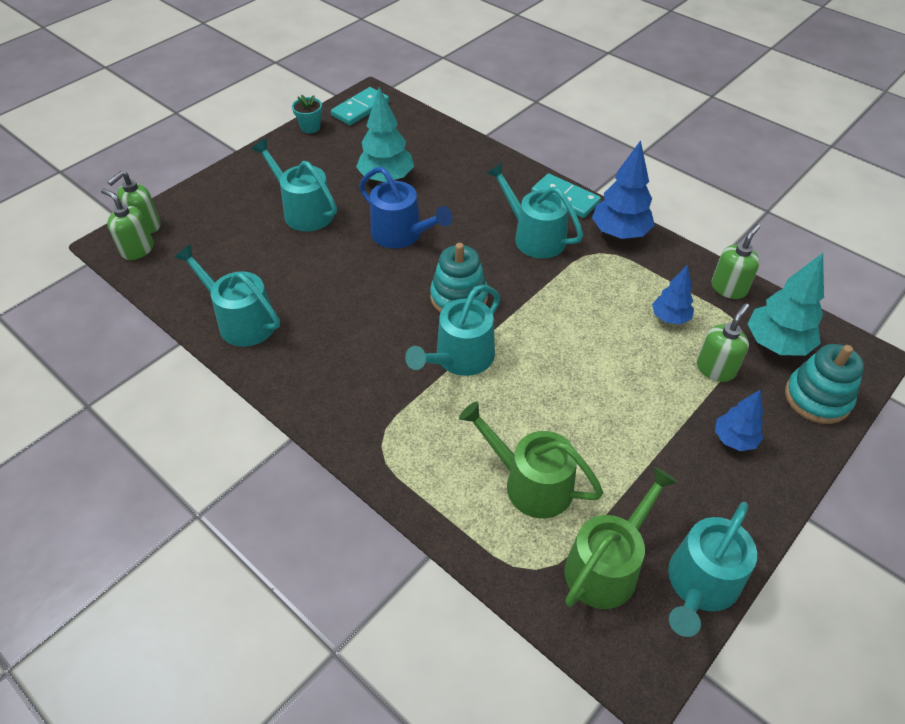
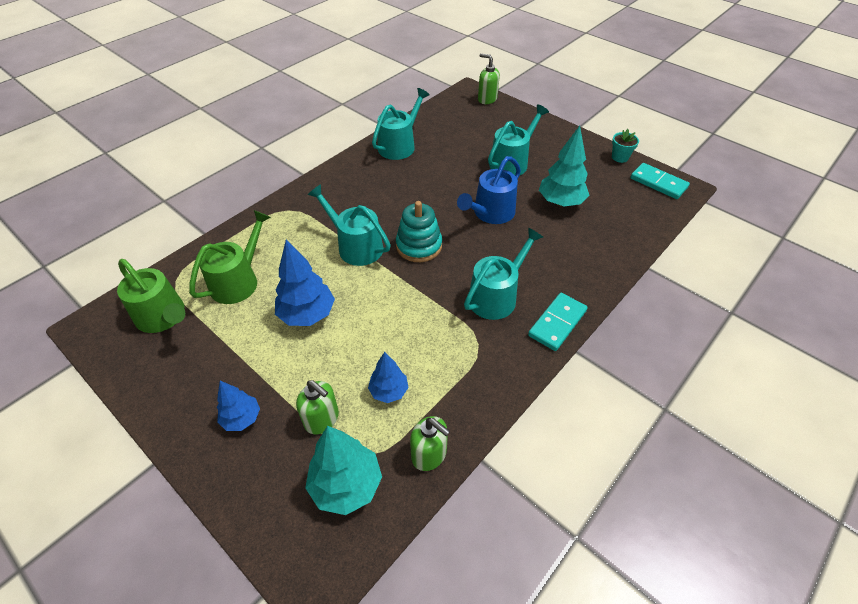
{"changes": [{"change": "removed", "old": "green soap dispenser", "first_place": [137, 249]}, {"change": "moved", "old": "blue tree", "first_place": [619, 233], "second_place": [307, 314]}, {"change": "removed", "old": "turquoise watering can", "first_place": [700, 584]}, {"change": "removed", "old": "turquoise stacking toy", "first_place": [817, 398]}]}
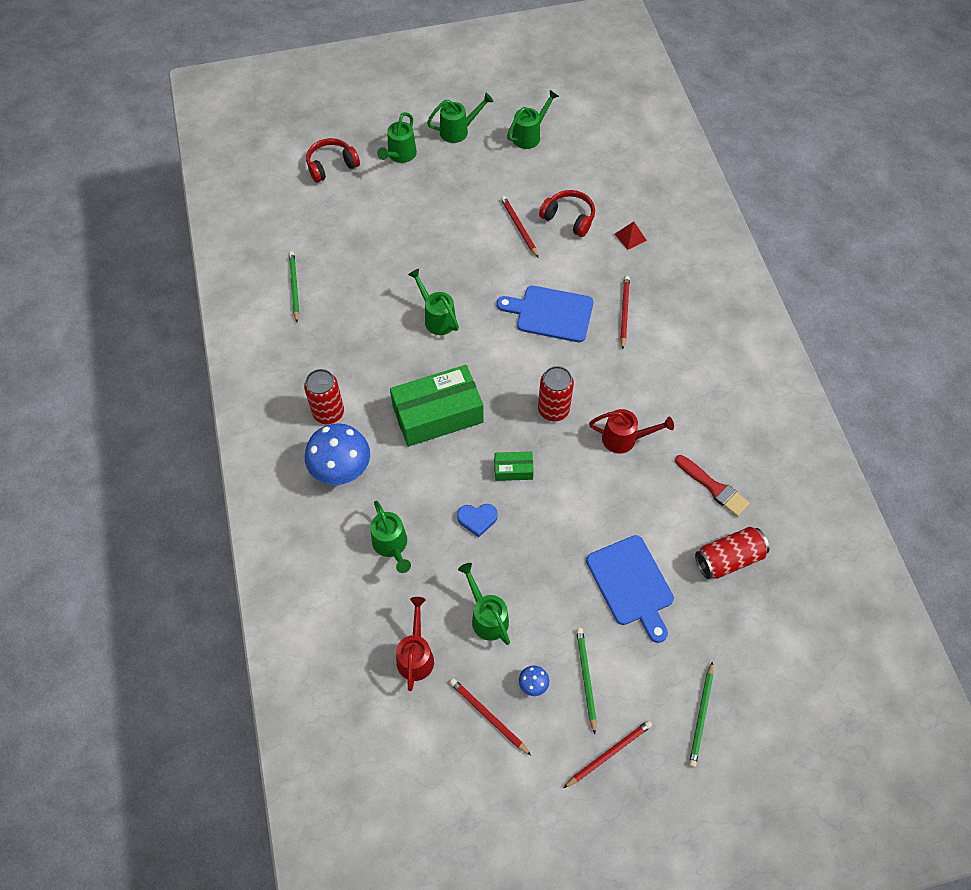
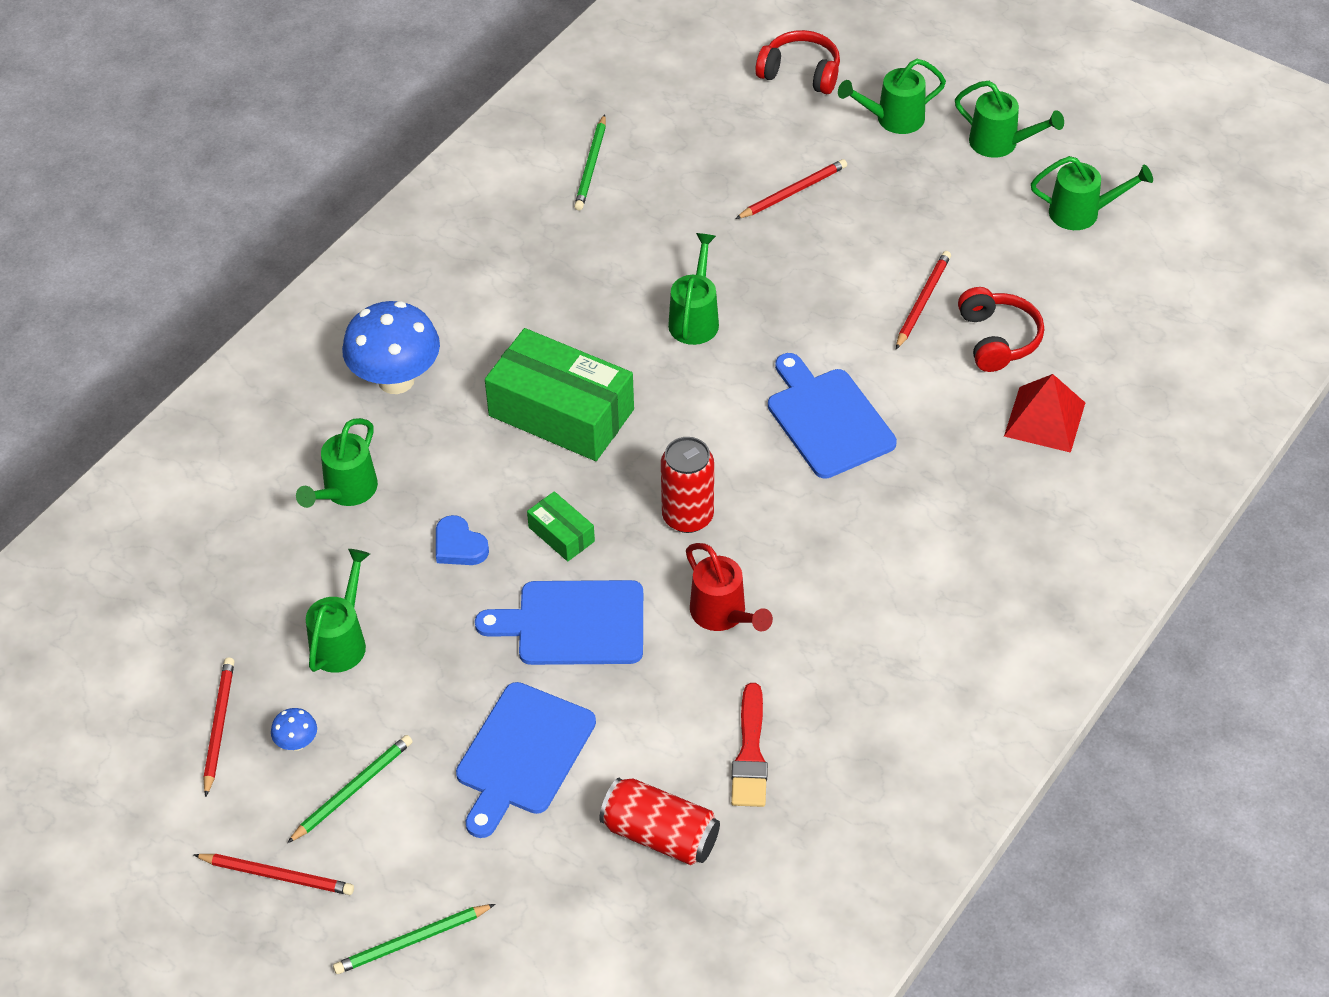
{"changes": [{"change": "turned", "old": "green pencil", "first_place": [294, 287], "second_place": [591, 166], "degrees": 150}, {"change": "removed", "old": "red can", "first_place": [328, 413]}, {"change": "removed", "old": "red watering can", "first_place": [416, 655]}, {"change": "resized", "old": "red pyramid", "first_place": [630, 237], "second_place": [1044, 419], "factor": 1.66}, {"change": "moved", "old": "red pencil", "first_place": [624, 312], "second_place": [793, 192]}, {"change": "added", "new": "blue cutting board", "second_place": [573, 623]}]}
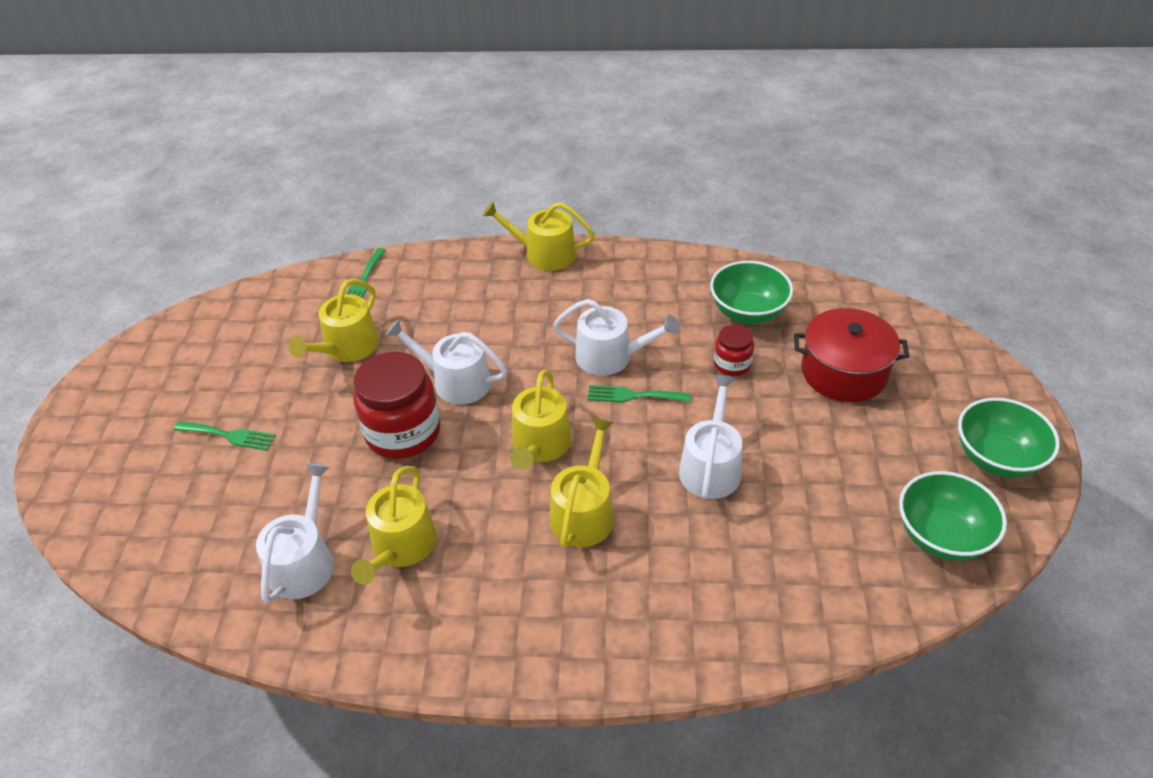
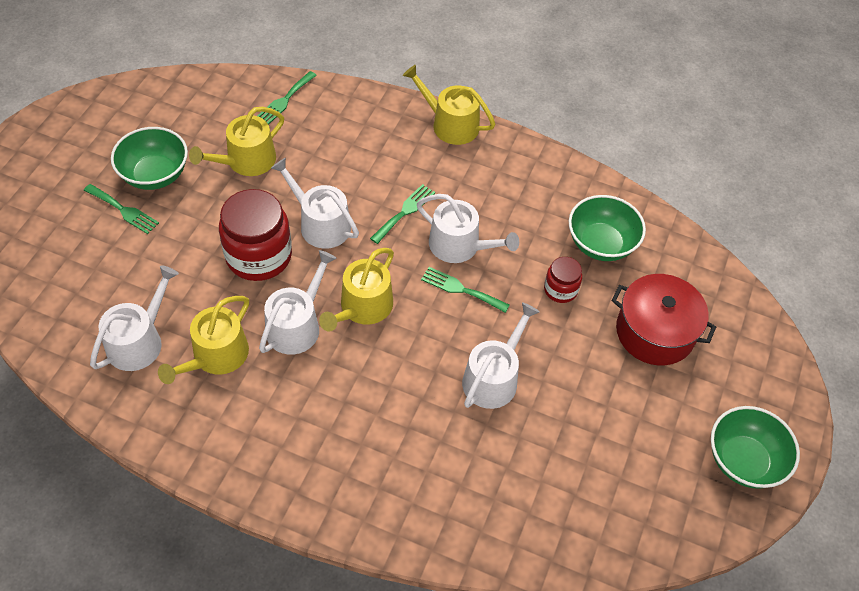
{"changes": [{"change": "removed", "old": "yellow watering can", "first_place": [584, 512]}, {"change": "moved", "old": "green bowl", "first_place": [941, 536], "second_place": [155, 175]}, {"change": "added", "new": "white watering can", "second_place": [297, 325]}, {"change": "added", "new": "green fork", "second_place": [404, 212]}]}
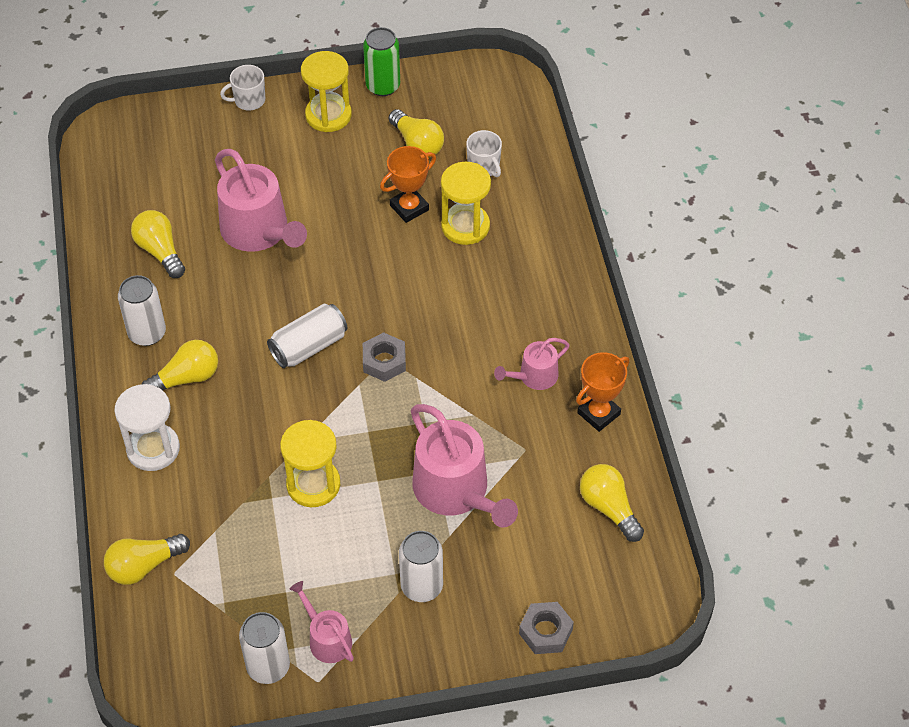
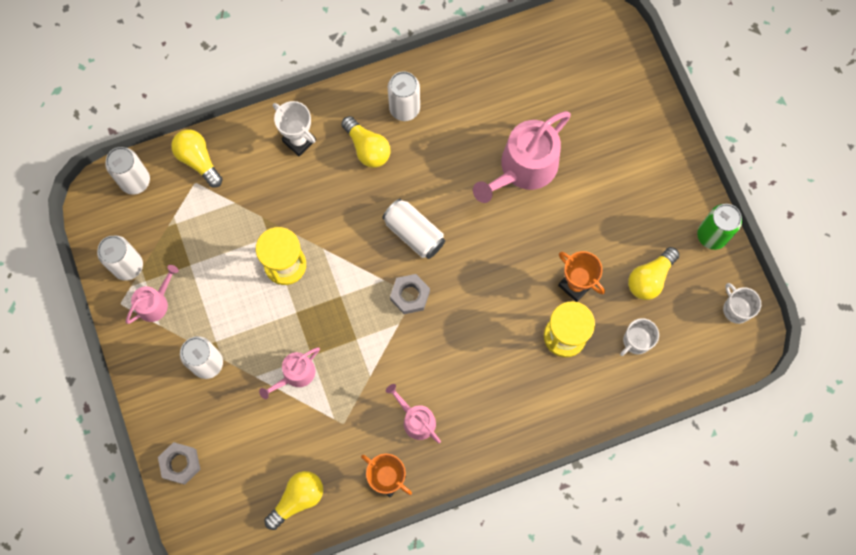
{"changes": [{"change": "replaced", "old": "white hourglass", "new": "white trophy", "first_place": [153, 449], "second_place": [299, 141]}, {"change": "removed", "old": "yellow light bulb", "first_place": [160, 251]}, {"change": "moved", "old": "white mug", "first_place": [249, 100], "second_place": [736, 309]}, {"change": "removed", "old": "yellow hourglass", "first_place": [328, 115]}, {"change": "resized", "old": "pink watering can", "first_place": [456, 491], "second_place": [295, 374], "factor": 0.53}, {"change": "added", "new": "white can", "second_place": [135, 181]}]}
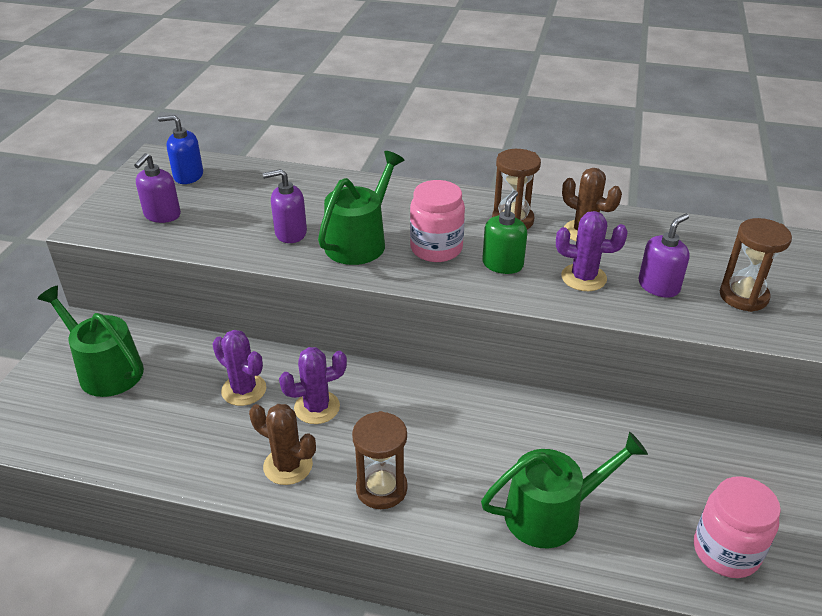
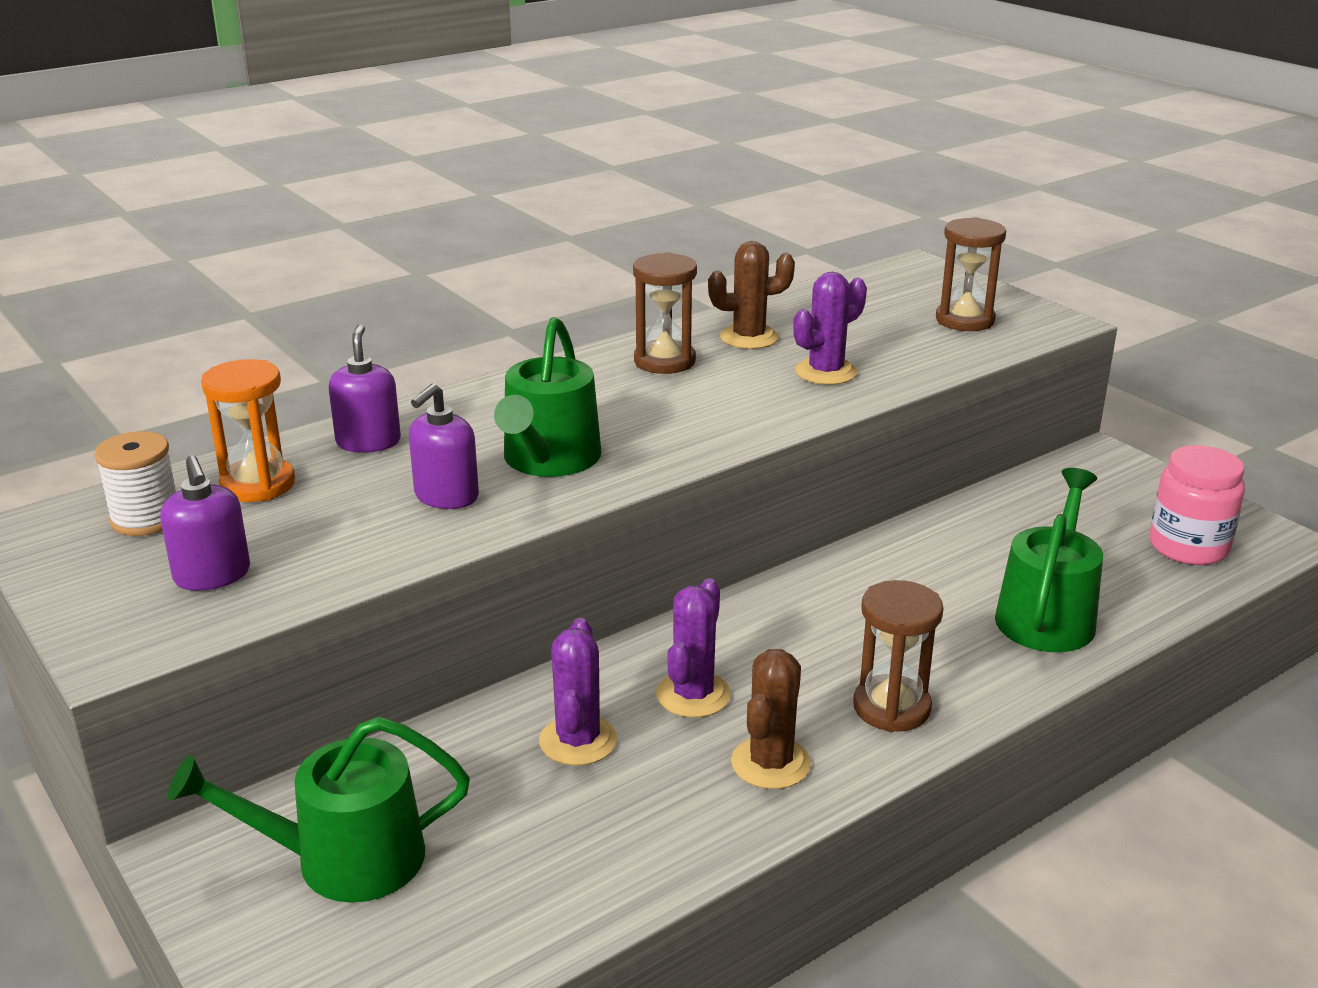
{"changes": [{"change": "replaced", "old": "blue soap dispenser", "new": "white spool", "first_place": [188, 176], "second_place": [146, 519]}, {"change": "turned", "old": "purple cactus", "first_place": [244, 390], "second_place": [578, 741], "degrees": -75}, {"change": "turned", "old": "brown cactus", "first_place": [288, 466], "second_place": [770, 763], "degrees": -45}, {"change": "turned", "old": "green watering can", "first_place": [360, 241], "second_place": [548, 460], "degrees": -150}, {"change": "removed", "old": "pink jar", "first_place": [436, 248]}, {"change": "removed", "old": "green soap dispenser", "first_place": [502, 264]}, {"change": "moved", "old": "purple soap dispenser", "first_place": [658, 286], "second_place": [368, 442]}, {"change": "added", "new": "orange hourglass", "second_place": [258, 484]}]}
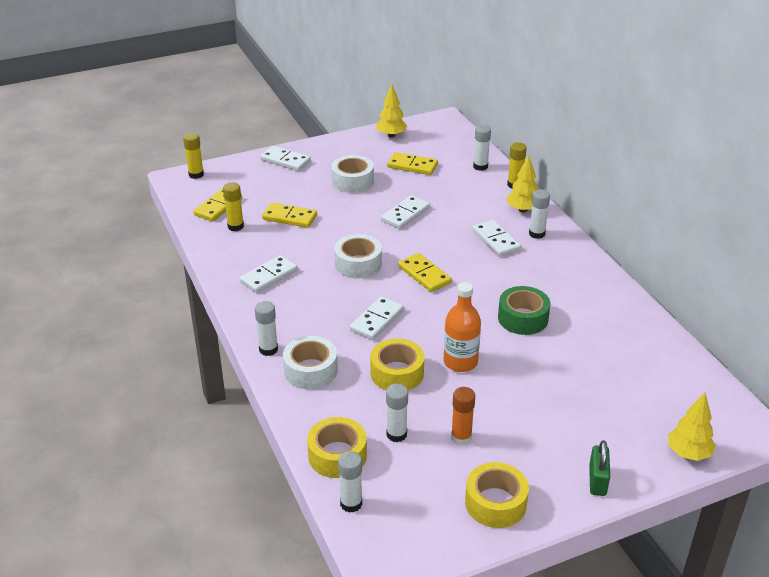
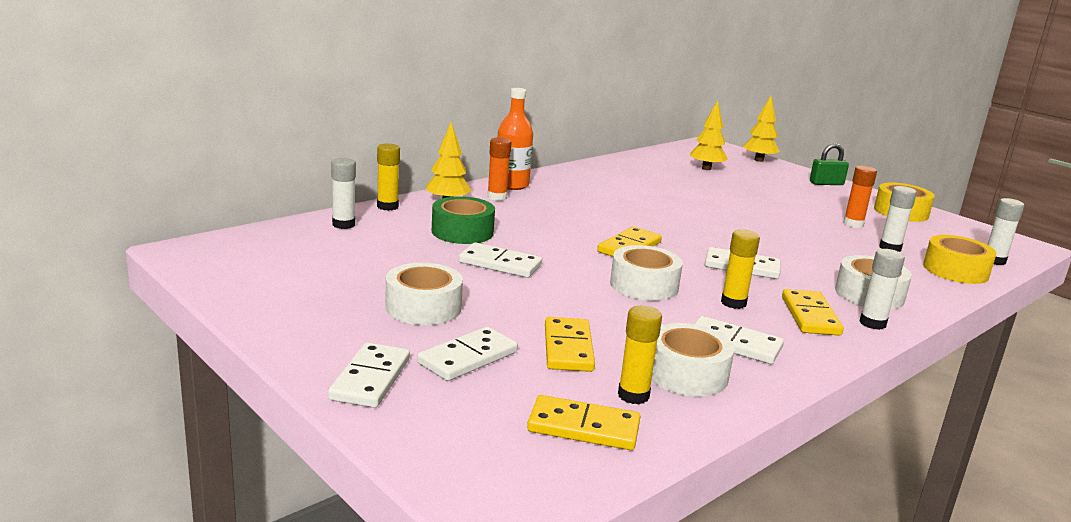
{"changes": [{"change": "moved", "old": "yellow glue stick", "first_place": [196, 174], "second_place": [733, 303]}, {"change": "removed", "old": "yellow tape", "first_place": [397, 373]}, {"change": "moved", "old": "yellow tree", "first_place": [391, 135], "second_place": [706, 168]}, {"change": "moved", "old": "yellow domino", "first_place": [412, 166], "second_place": [810, 316]}, {"change": "moved", "old": "orange bottle", "first_place": [460, 362], "second_place": [511, 185]}, {"change": "moved", "old": "white domino", "first_place": [496, 240], "second_place": [468, 358]}, {"change": "moved", "old": "green tape", "first_place": [523, 318], "second_place": [462, 232]}, {"change": "recoloured", "old": "white glue stick", "new": "orange glue stick", "first_place": [537, 234], "second_place": [497, 197]}, {"change": "added", "new": "white tape", "second_place": [686, 374]}]}
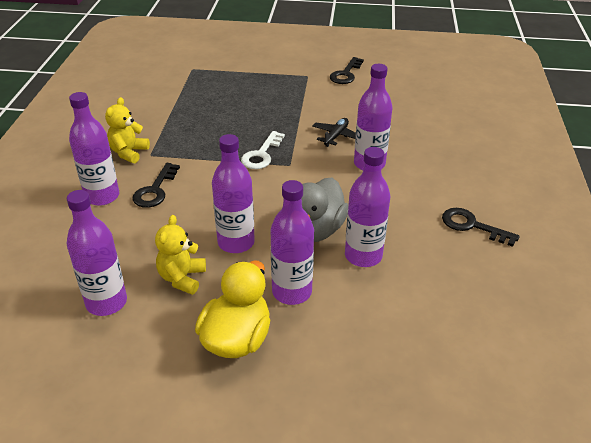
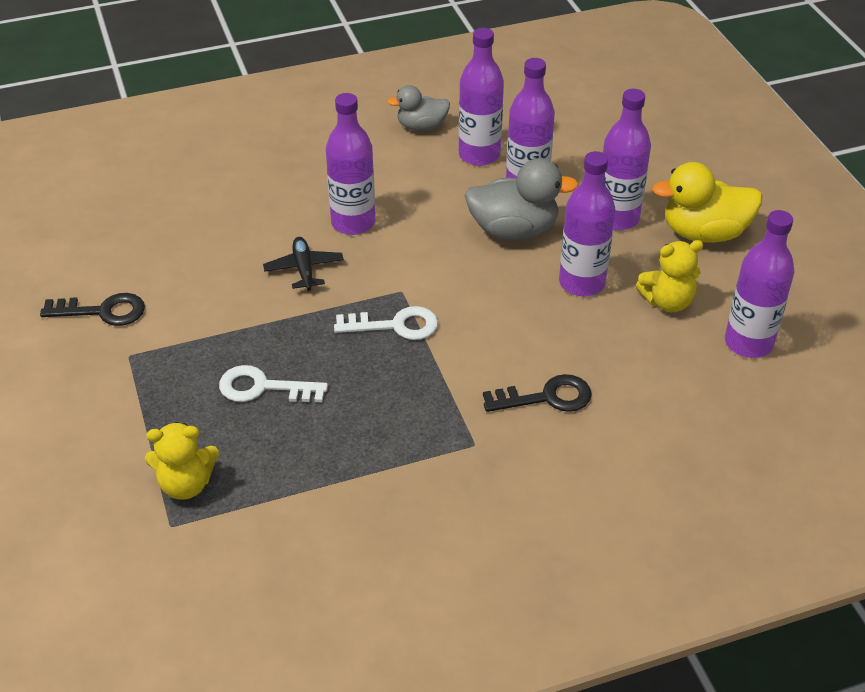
{"changes": [{"change": "moved", "old": "purple bottle", "first_place": [102, 196], "second_place": [479, 155]}, {"change": "moved", "old": "yellow teddy bear", "first_place": [129, 153], "second_place": [186, 484]}, {"change": "turned", "old": "black plane", "first_place": [336, 136], "second_place": [304, 269], "degrees": 75}, {"change": "replaced", "old": "black key", "new": "grey duck", "first_place": [472, 226], "second_place": [421, 126]}, {"change": "added", "new": "white key", "second_place": [263, 388]}]}
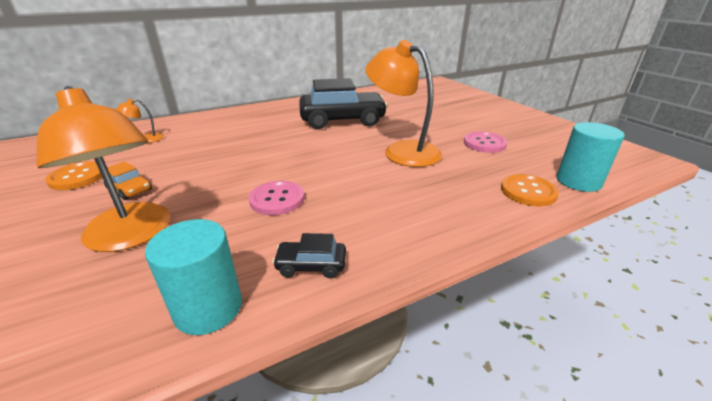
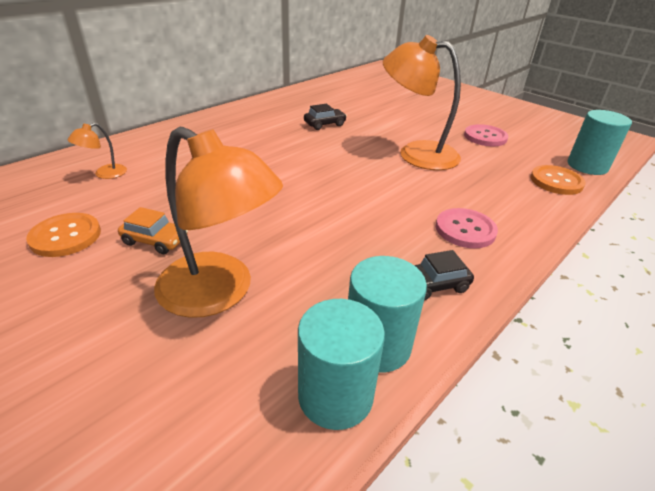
{"changes": [{"change": "moved", "old": "pink button", "first_place": [277, 199], "second_place": [465, 230]}, {"change": "resized", "old": "black car", "first_place": [342, 120], "second_place": [324, 124], "factor": 0.42}, {"change": "added", "new": "turquoise cylinder", "second_place": [335, 395]}]}
